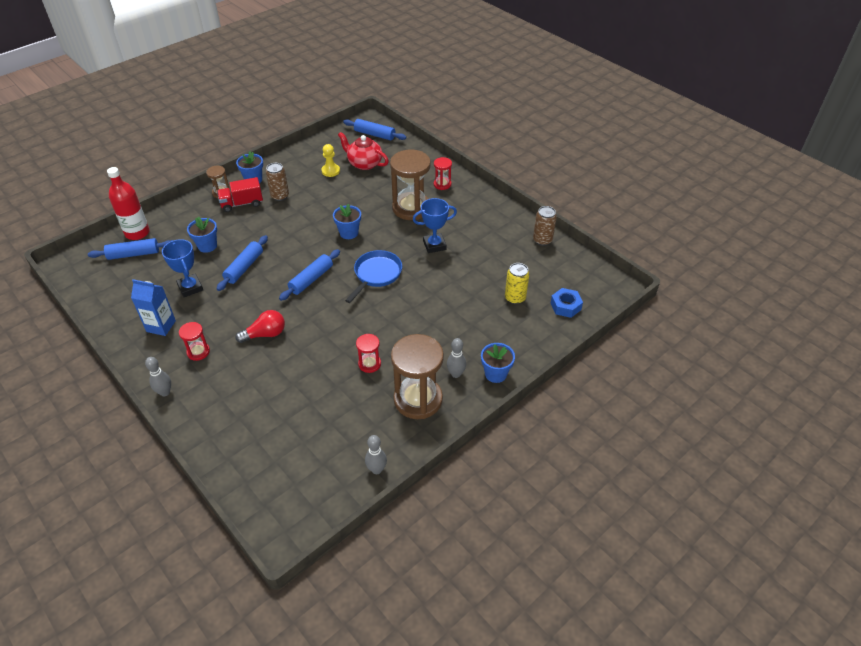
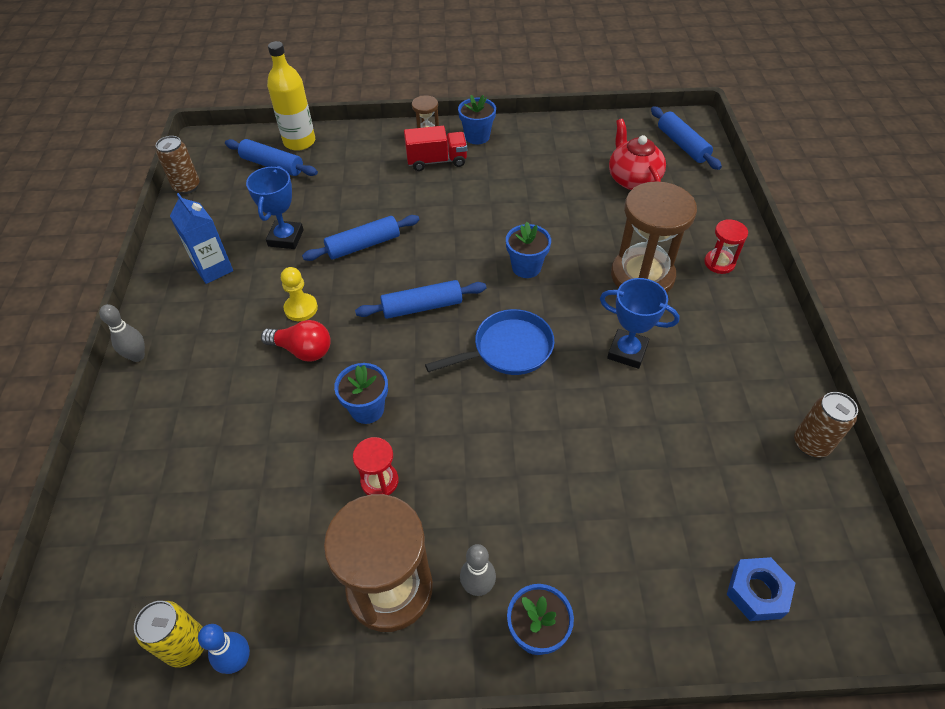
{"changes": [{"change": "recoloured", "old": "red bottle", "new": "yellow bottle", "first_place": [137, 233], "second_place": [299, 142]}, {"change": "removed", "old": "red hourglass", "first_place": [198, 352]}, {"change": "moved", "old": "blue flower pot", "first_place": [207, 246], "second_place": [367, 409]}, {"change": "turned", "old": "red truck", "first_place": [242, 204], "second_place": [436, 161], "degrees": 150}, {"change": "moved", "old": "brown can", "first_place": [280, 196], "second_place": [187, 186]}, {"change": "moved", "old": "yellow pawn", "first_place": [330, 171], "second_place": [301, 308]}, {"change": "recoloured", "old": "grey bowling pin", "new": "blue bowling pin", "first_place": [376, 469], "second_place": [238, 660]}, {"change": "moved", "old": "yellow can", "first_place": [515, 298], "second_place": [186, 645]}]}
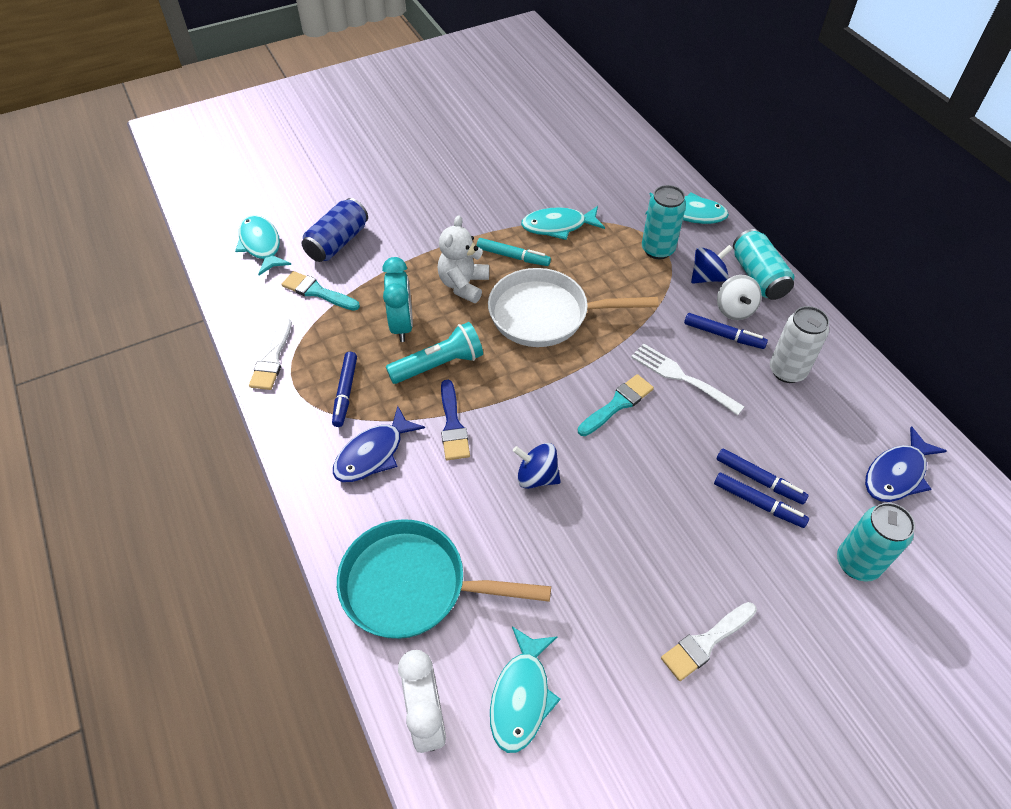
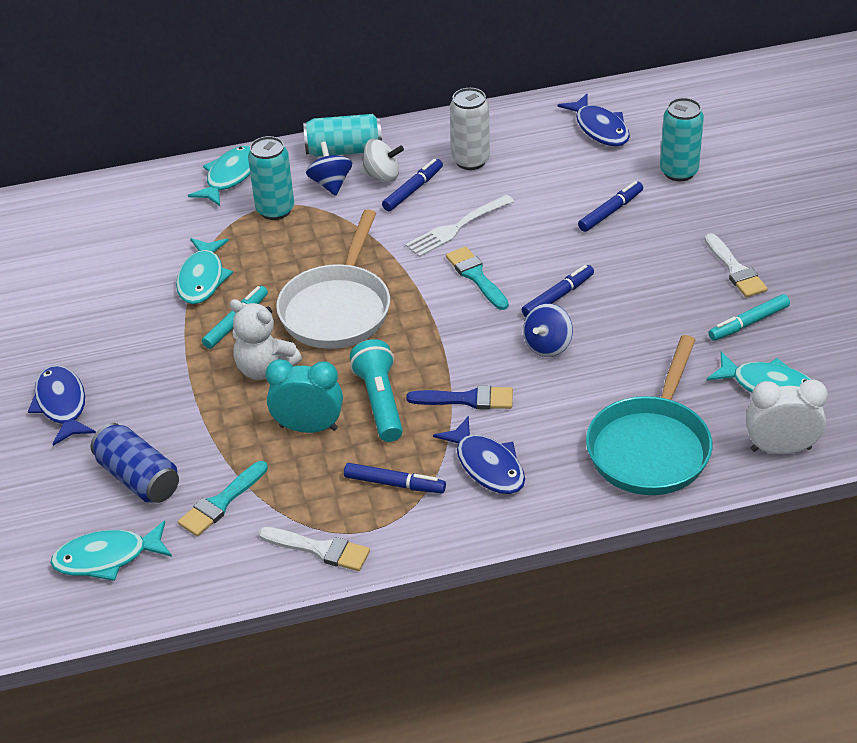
{"changes": [{"change": "moved", "old": "blue marker", "first_place": [759, 480], "second_place": [558, 296]}, {"change": "added", "new": "blue fish", "second_place": [61, 405]}, {"change": "added", "new": "turquoise marker", "second_place": [748, 323]}]}
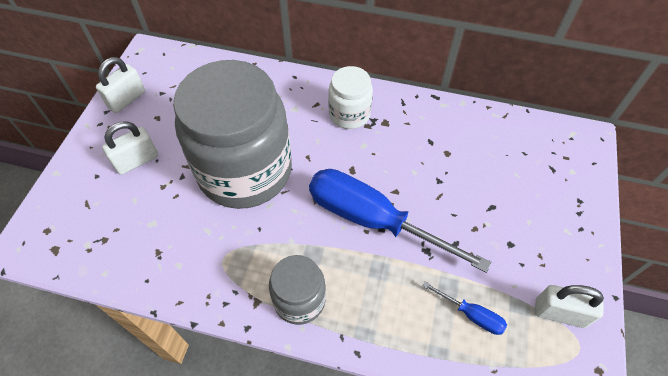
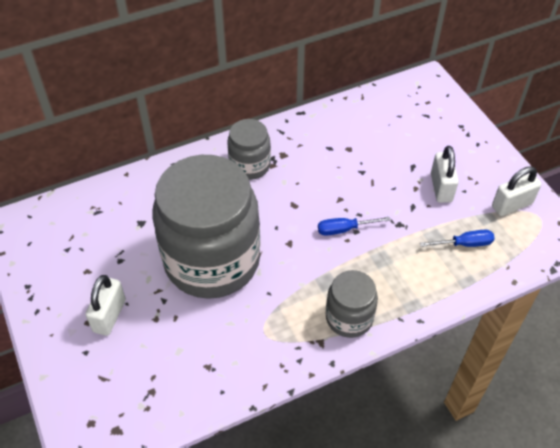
{"changes": [{"change": "moved", "old": "white padlock", "first_place": [127, 99], "second_place": [441, 188]}, {"change": "resized", "old": "blue screwdriver", "first_place": [372, 220], "second_place": [344, 229], "factor": 0.42}, {"change": "recoloured", "old": "white jar", "new": "grey jar", "first_place": [349, 114], "second_place": [250, 165]}]}
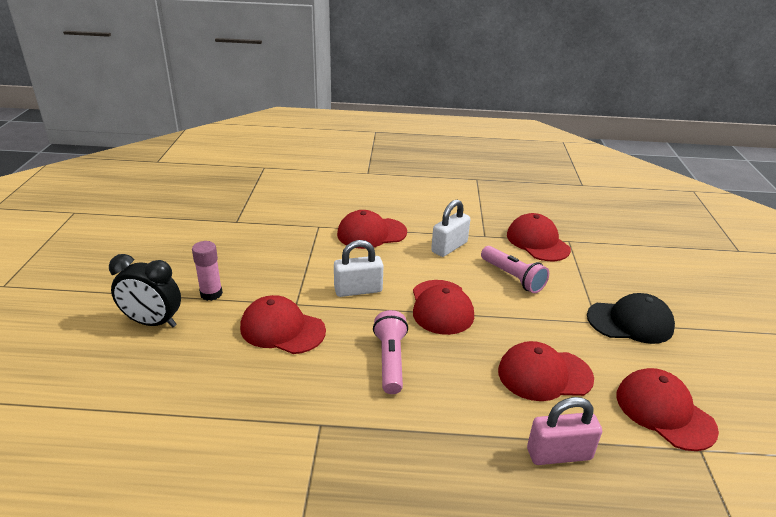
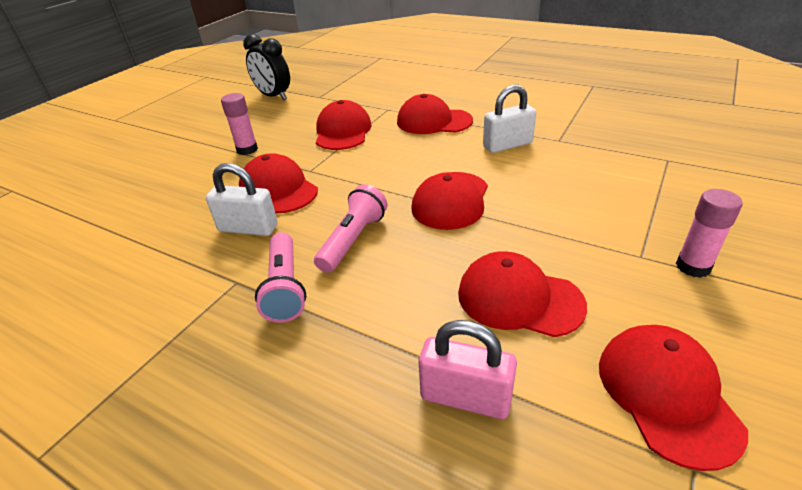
{"changes": [{"change": "moved", "old": "black clock", "first_place": [153, 322], "second_place": [273, 96]}, {"change": "moved", "old": "white padlock", "first_place": [358, 290], "second_place": [248, 228]}, {"change": "moved", "old": "pink flashlight", "first_place": [512, 277], "second_place": [285, 287]}, {"change": "moved", "old": "red cap", "first_place": [537, 242], "second_place": [343, 131]}, {"change": "replaced", "old": "black cap", "new": "pink glue stick", "first_place": [630, 322], "second_place": [693, 267]}]}
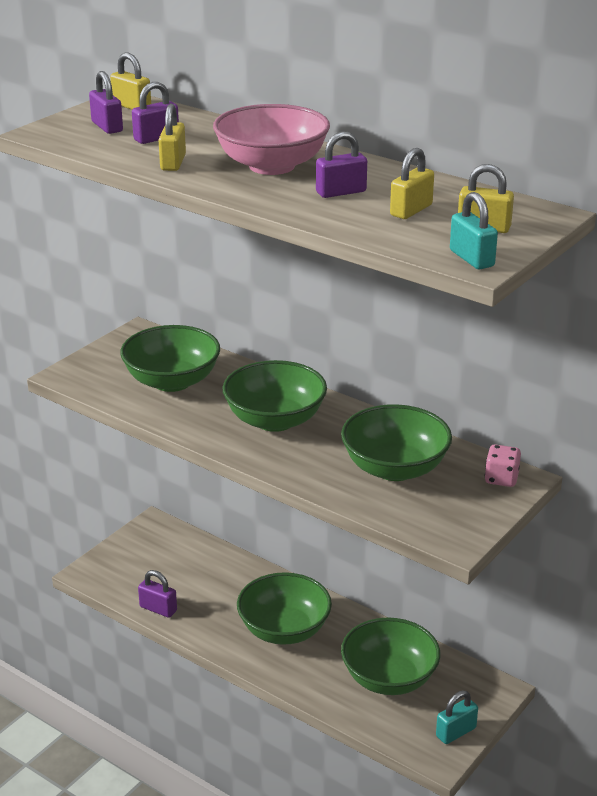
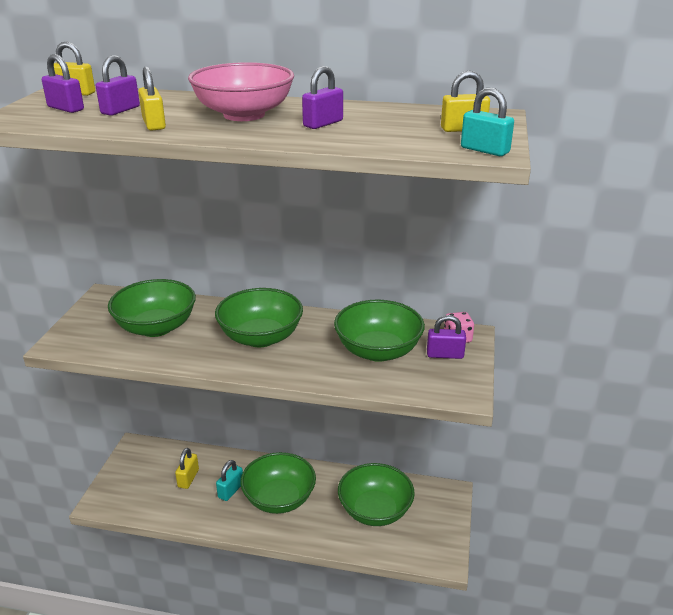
{"changes": [{"change": "moved", "old": "purple padlock", "first_place": [158, 609], "second_place": [445, 355]}, {"change": "moved", "old": "yellow padlock", "first_place": [411, 210], "second_place": [188, 478]}, {"change": "moved", "old": "turquoise padlock", "first_place": [456, 732], "second_place": [231, 490]}]}
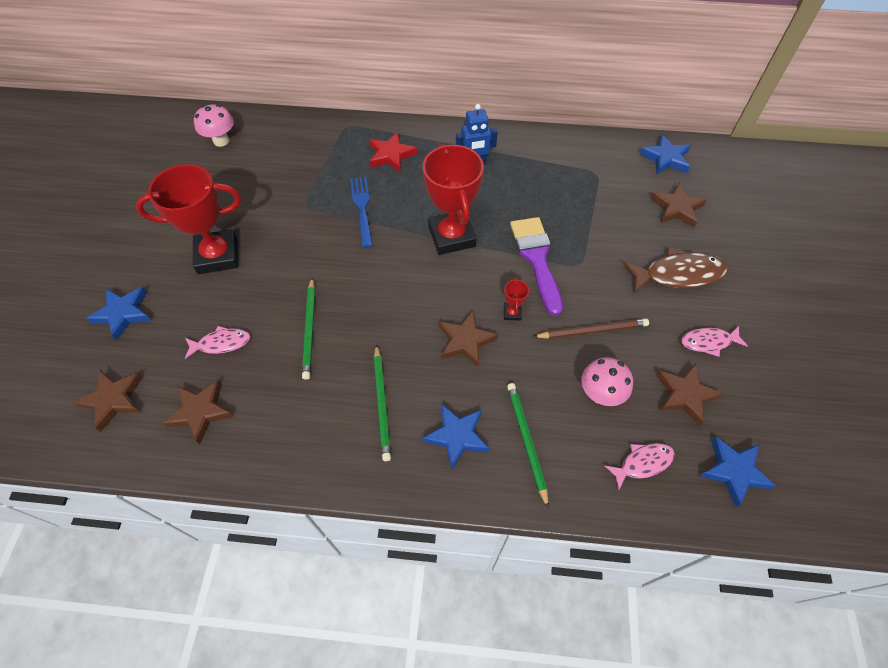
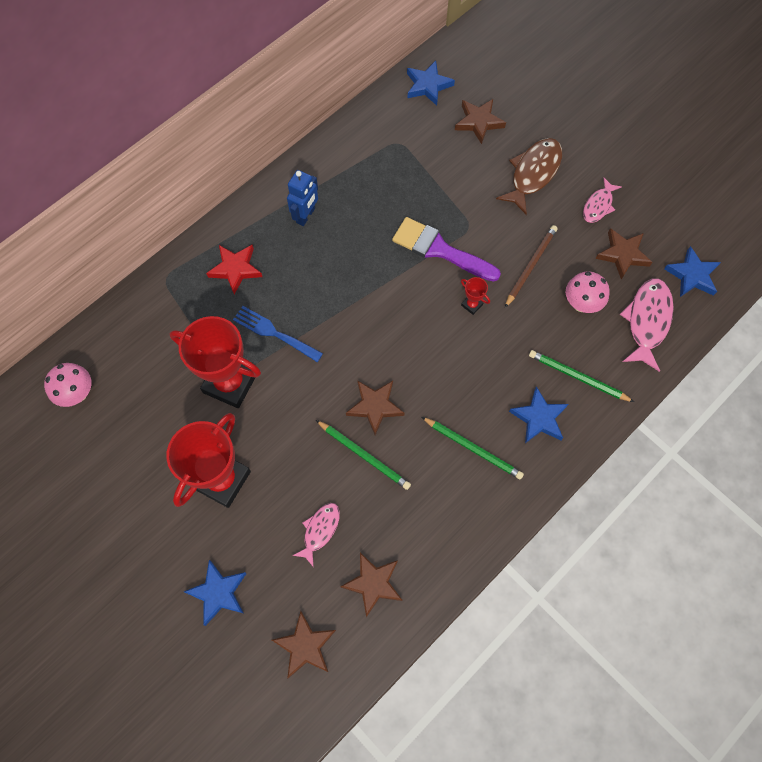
{"changes": [{"change": "moved", "old": "red trophy", "first_place": [452, 236], "second_place": [230, 383]}, {"change": "moved", "old": "brown star", "first_place": [465, 341], "second_place": [375, 406]}, {"change": "resized", "old": "pink fish", "first_place": [642, 463], "second_place": [647, 321], "factor": 1.68}]}
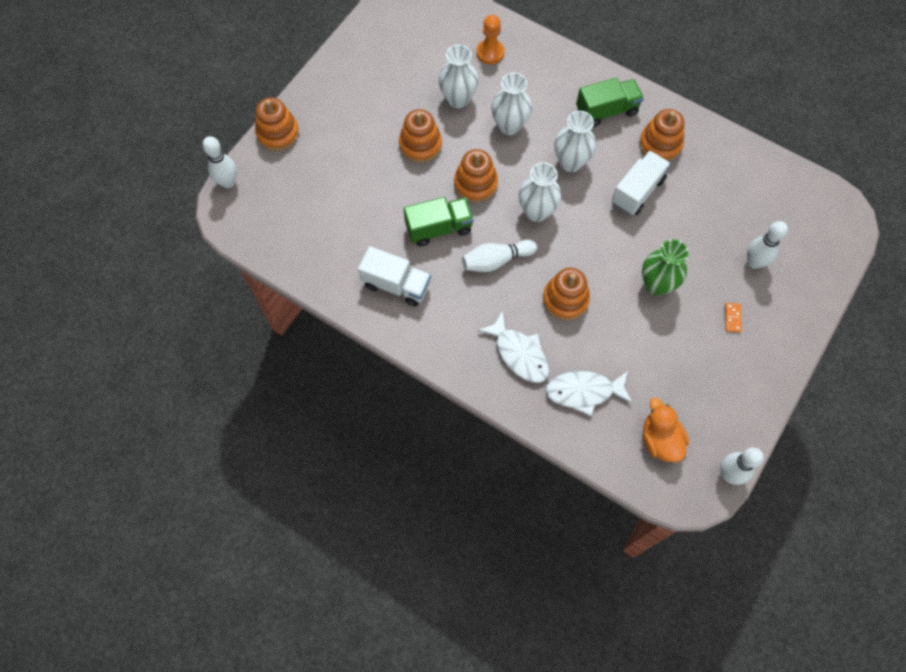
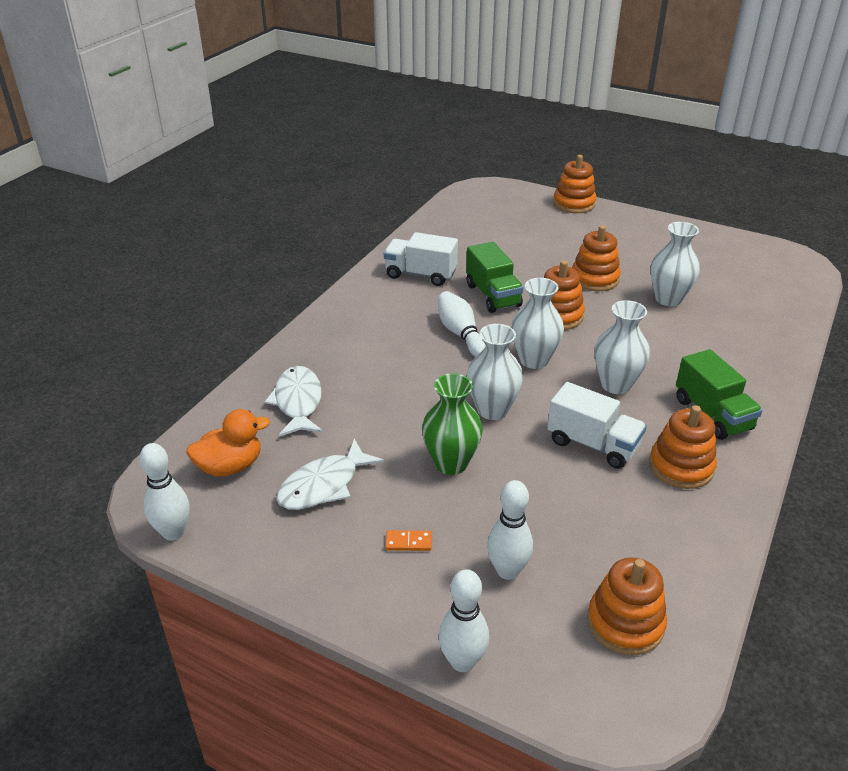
{"changes": [{"change": "moved", "old": "white bowling pin", "first_place": [228, 182], "second_place": [462, 661]}, {"change": "turned", "old": "white truck", "first_place": [396, 285], "second_place": [420, 274], "degrees": 90}, {"change": "removed", "old": "orange pawn", "first_place": [490, 53]}, {"change": "moved", "old": "white fish", "first_place": [519, 353], "second_place": [324, 485]}, {"change": "moved", "old": "white vase", "first_place": [509, 126], "second_place": [492, 410]}, {"change": "moved", "old": "orange stacking toy", "first_place": [565, 299], "second_place": [625, 623]}]}
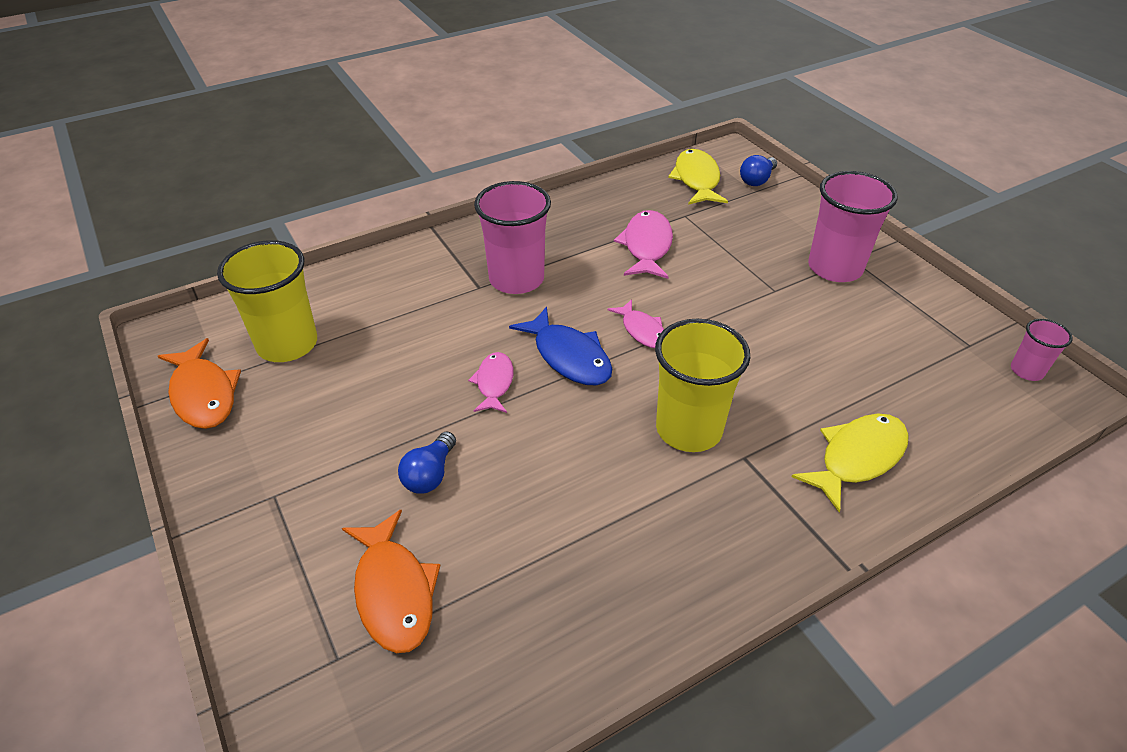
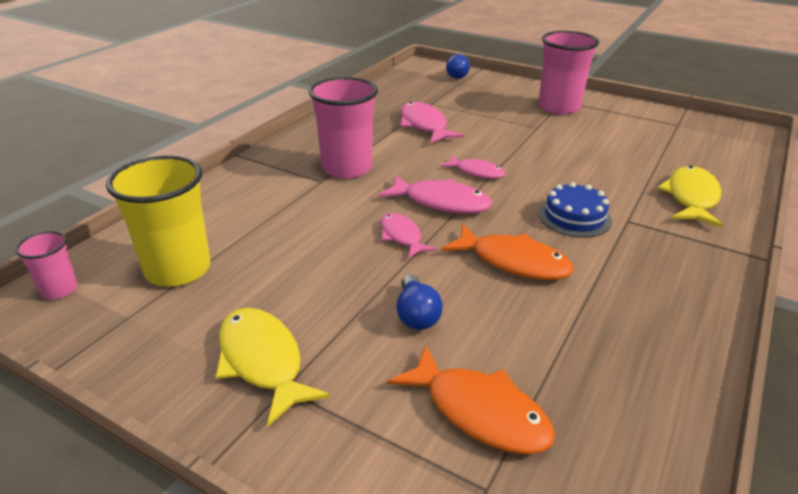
{"changes": [{"change": "moved", "old": "orange fish", "first_place": [204, 394], "second_place": [514, 262]}, {"change": "recoloured", "old": "blue fish", "new": "pink fish", "first_place": [569, 357], "second_place": [441, 202]}, {"change": "replaced", "old": "yellow cup", "new": "blue cake", "first_place": [689, 429], "second_place": [574, 217]}, {"change": "moved", "old": "yellow fish", "first_place": [696, 179], "second_place": [262, 361]}, {"change": "moved", "old": "pink cup", "first_place": [1026, 371], "second_place": [59, 290]}]}
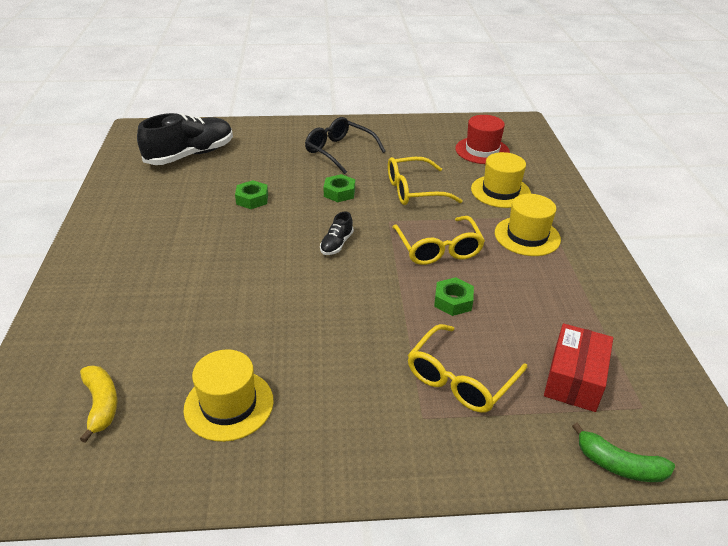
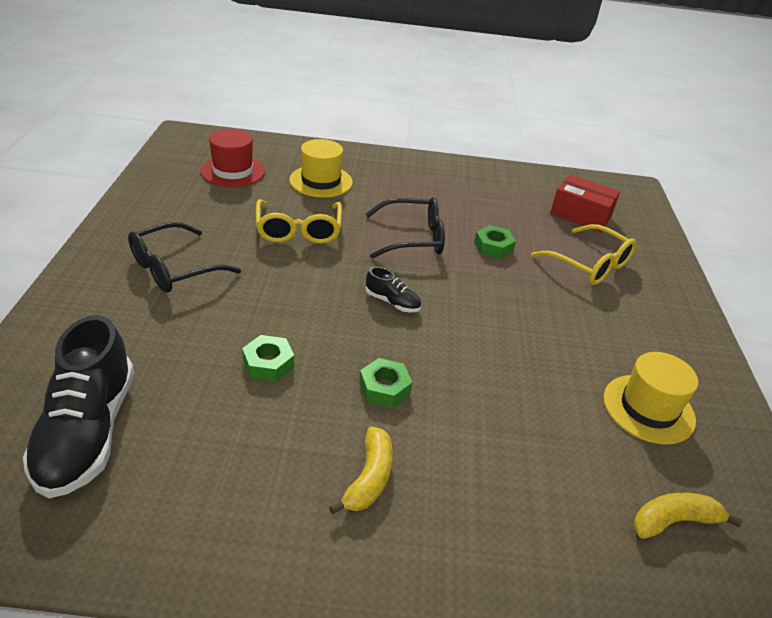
{"changes": [{"change": "turned", "old": "black shoe", "first_place": [190, 155], "second_place": [87, 432], "degrees": -150}, {"change": "moved", "old": "green nut", "first_place": [339, 192], "second_place": [384, 388]}, {"change": "recoloured", "old": "yellow glasses", "new": "black glasses", "first_place": [438, 249], "second_place": [413, 238]}, {"change": "removed", "old": "yellow hat", "first_place": [527, 236]}, {"change": "removed", "old": "green banana", "first_place": [619, 465]}, {"change": "added", "new": "yellow banana", "second_place": [369, 478]}]}
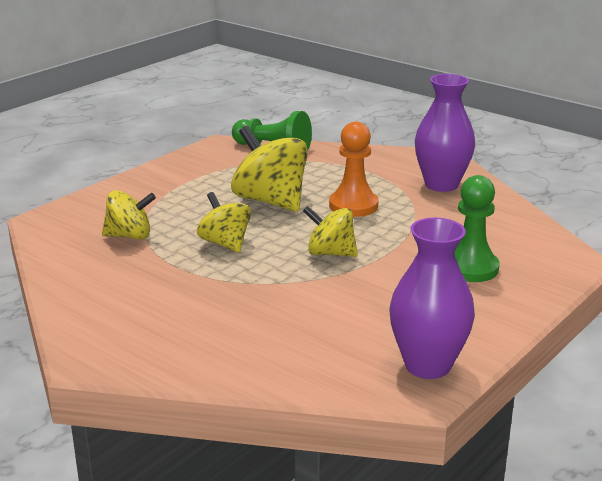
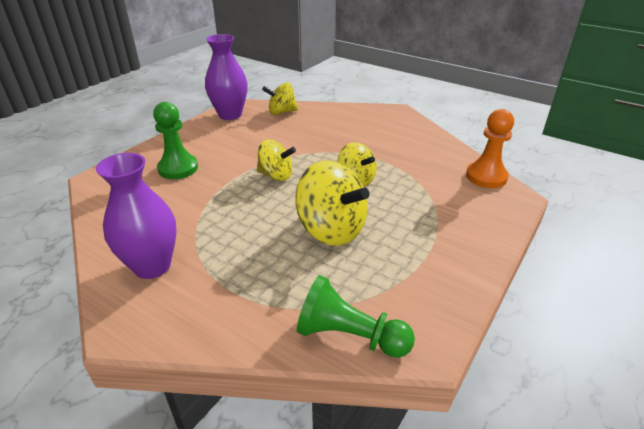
{"changes": [{"change": "moved", "old": "yellow spinning top", "first_place": [129, 236], "second_place": [281, 112]}, {"change": "moved", "old": "orange pawn", "first_place": [353, 205], "second_place": [486, 176]}]}
